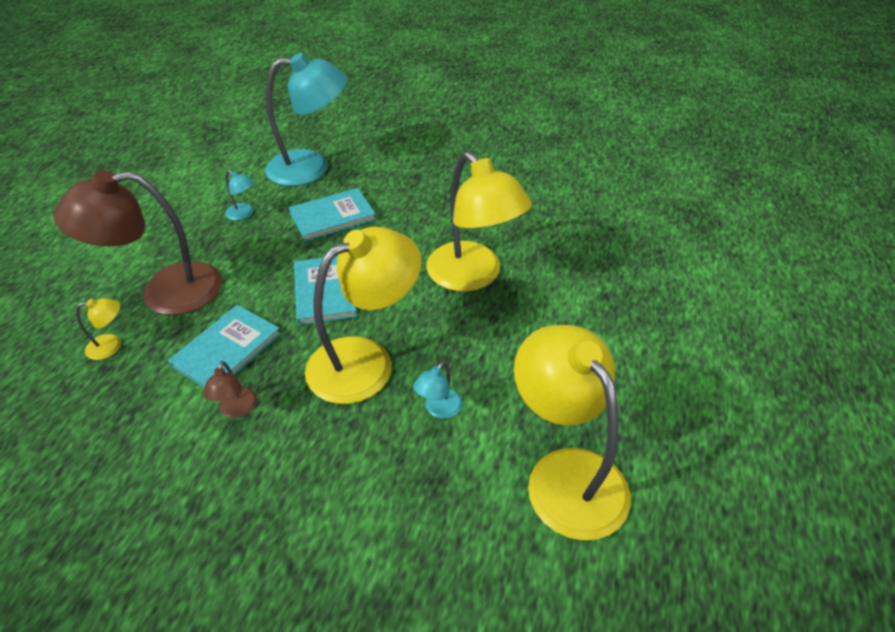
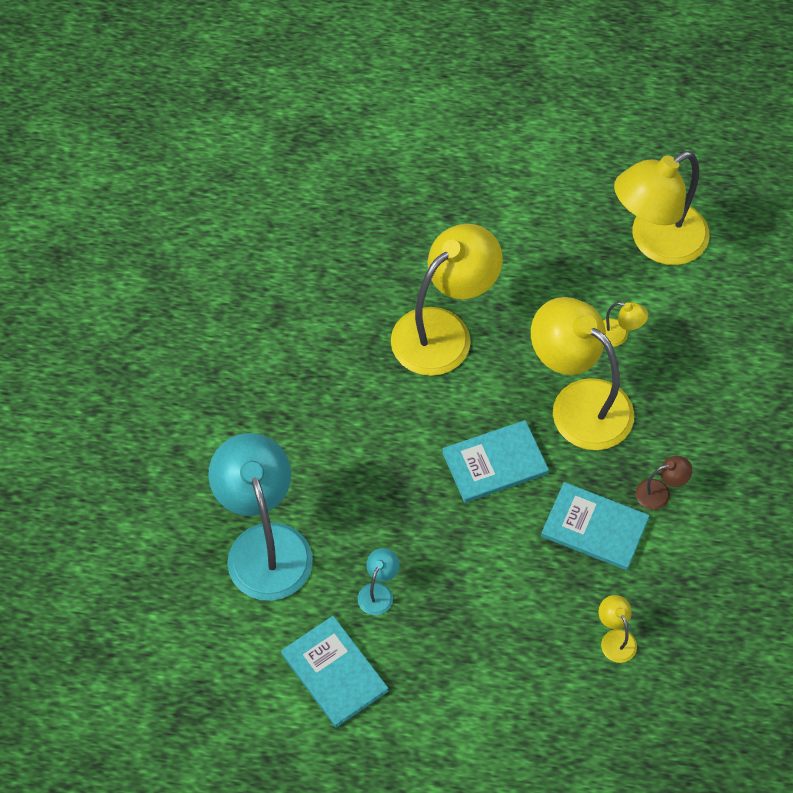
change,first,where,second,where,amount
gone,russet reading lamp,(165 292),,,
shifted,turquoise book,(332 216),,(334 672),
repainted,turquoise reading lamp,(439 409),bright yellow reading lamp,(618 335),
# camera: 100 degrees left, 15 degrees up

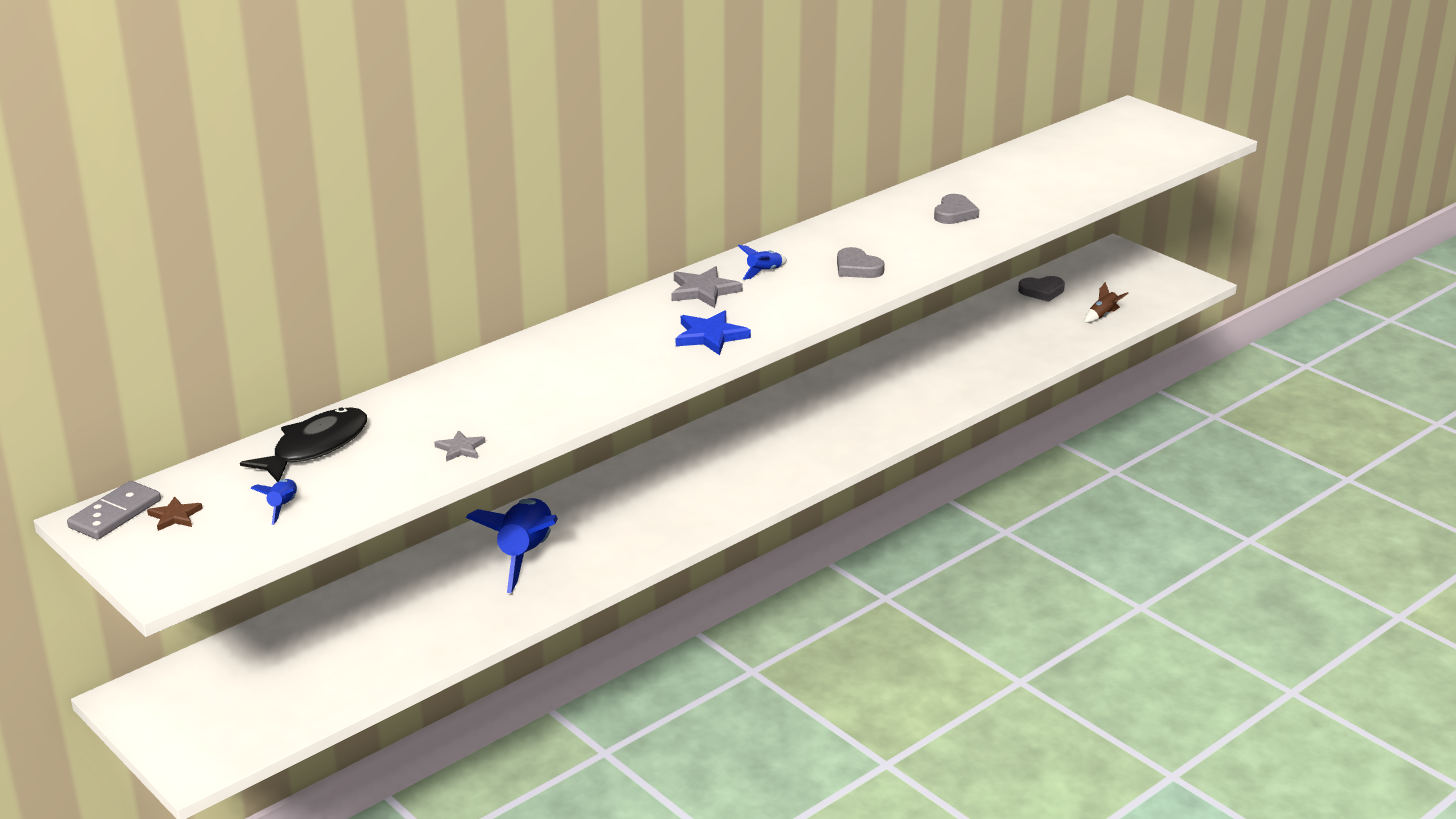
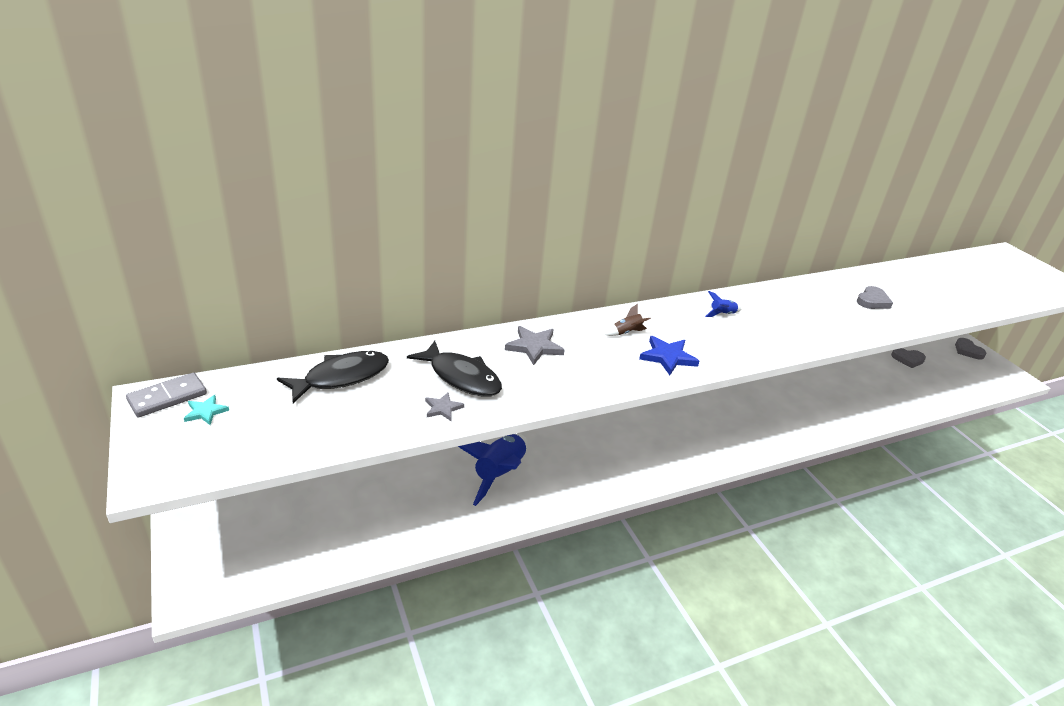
change,first,where,second,where,amount
shifted,ash-grey heart,(857 268),,(967 351),
shifted,ash-grey star shape,(703 291),,(534 347),
shifted,russet rocket,(1102 315),,(626 332),
gone,blue rocket,(282 507),,,
repainted,russet star shape,(175 516),turquoise star shape,(205 412),
new,,,ebony fish,(461 377),
# camera: 15 degrees right, 5 degrees up

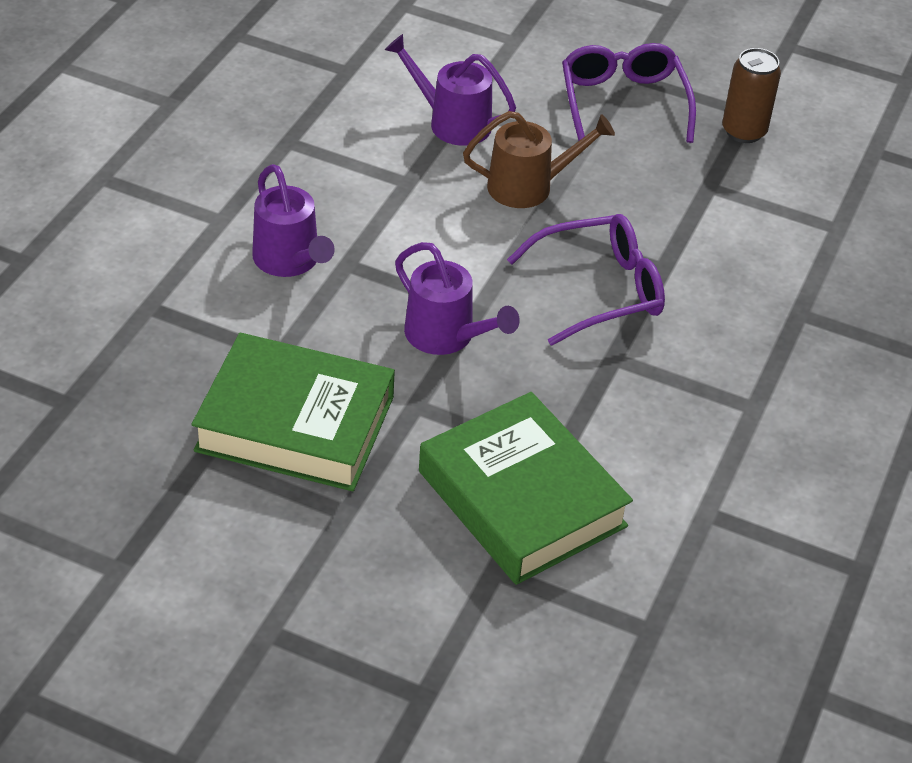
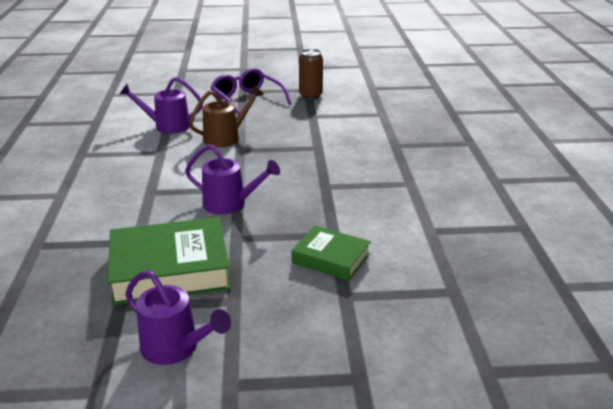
change,first,where,second,where,amount
shifted,royal purple watering can,(290 261),,(176 348),
gone,royal purple glasses,(600 290),,,
scaled,emerald book,(521 499),,(331 258),x0.58
# camera: 25 degrees left, 15 degrees down

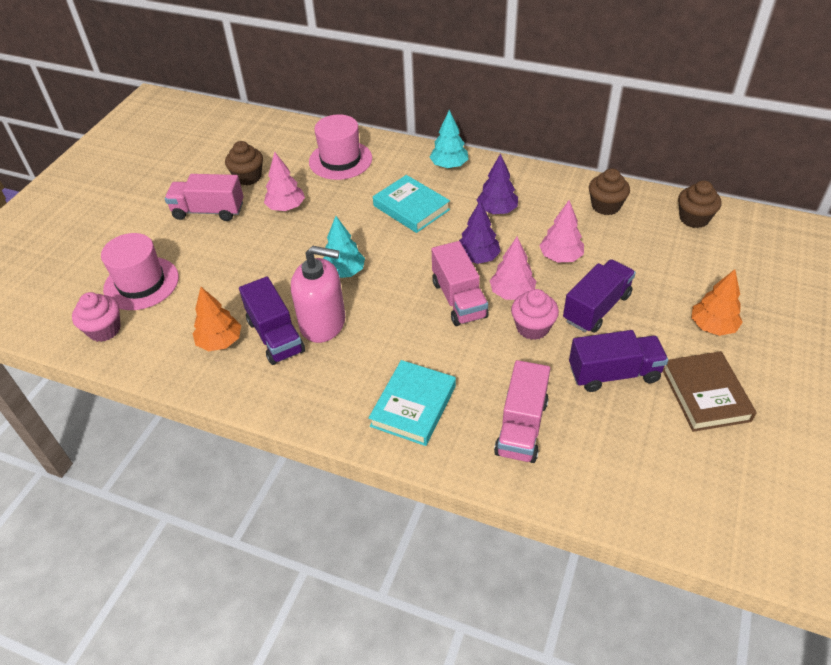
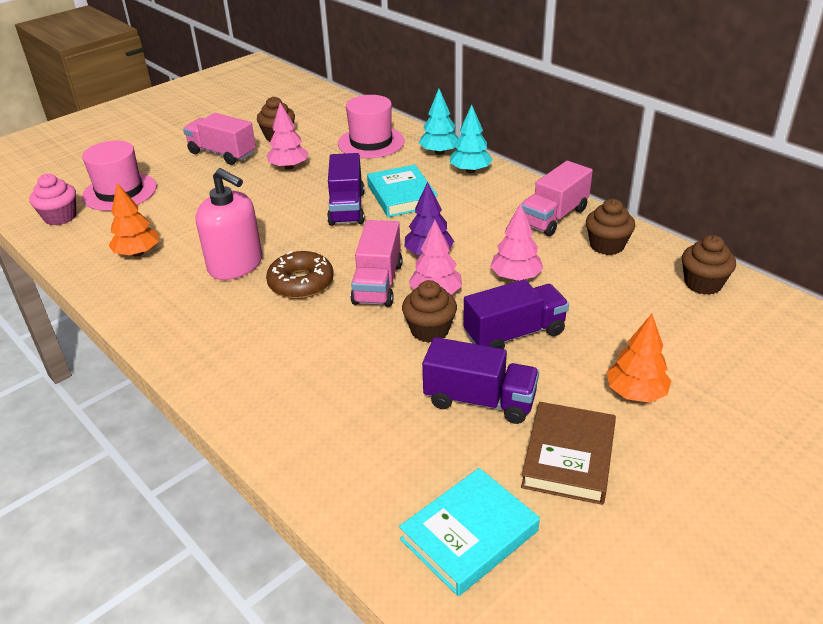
change,first,where,second,where,amount
gone,royal purple toy tree,(497 210),,,
shifted,turquoise toy tree,(344 272),,(439 152),
shifted,royal purple lorry,(275 336),,(347 208),
repainted,rose-pink fairy cake,(532 327),russet fairy cake,(430 330),
shifted,turquoise book,(413 406),,(469 535),
shifted,rose-pink lorry,(521 427),,(554 217),
new,,,russet glazed donut,(301 283),
# camera: 25 degrees right, 10 degrees down

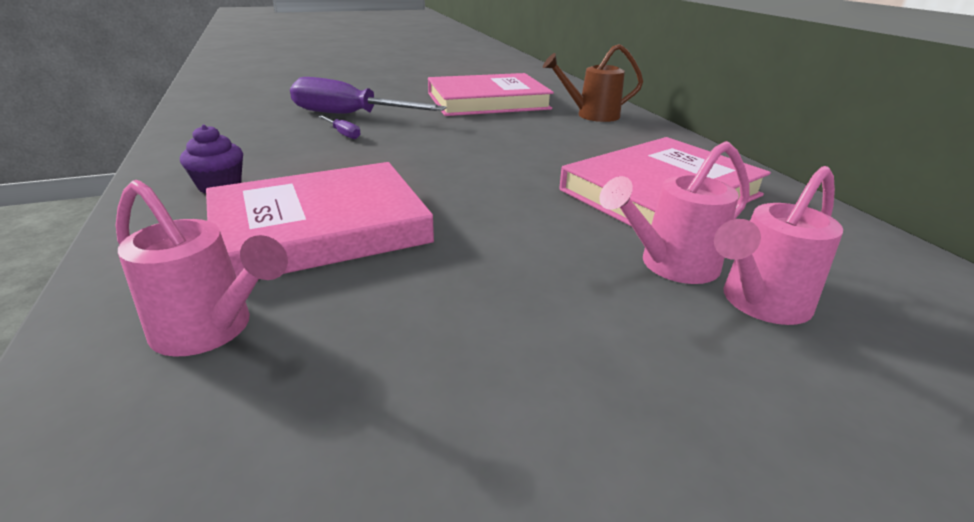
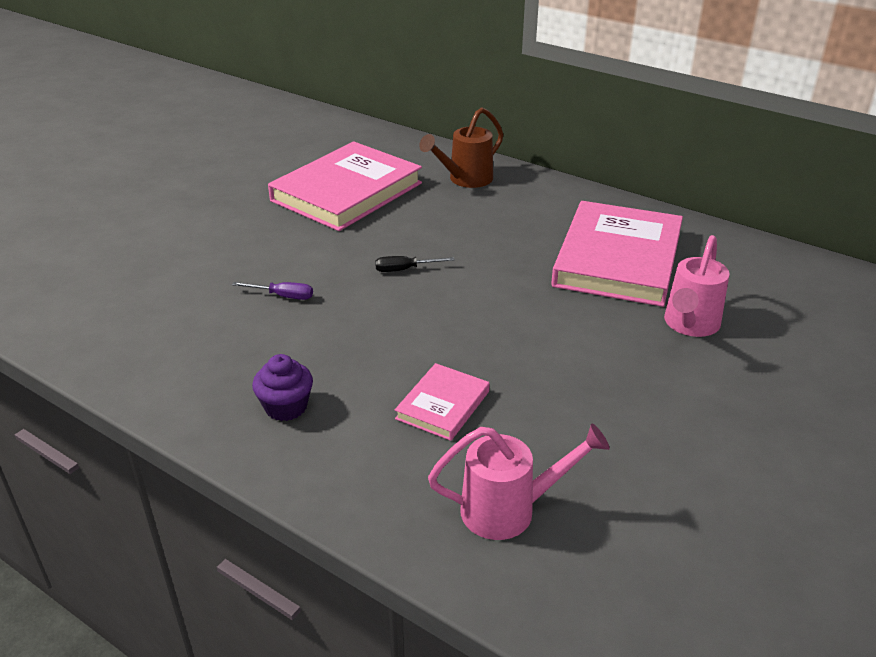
change,first,where,second,where,amount
gone,royal purple screwdriver,(350 115),,,
scaled,rose-pink book,(319 228),,(443 405),x0.48
gone,rose-pink watering can,(759 303),,,
new,,,ebony screwdriver,(405 269),
# camera: 35 degrees left, 5 degrees up

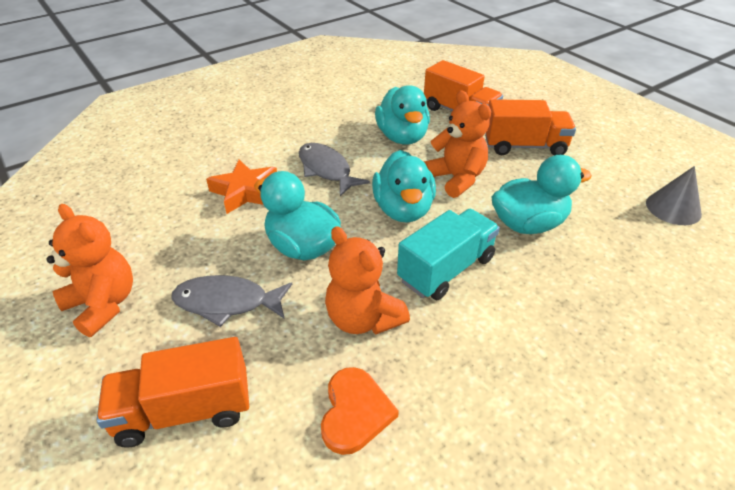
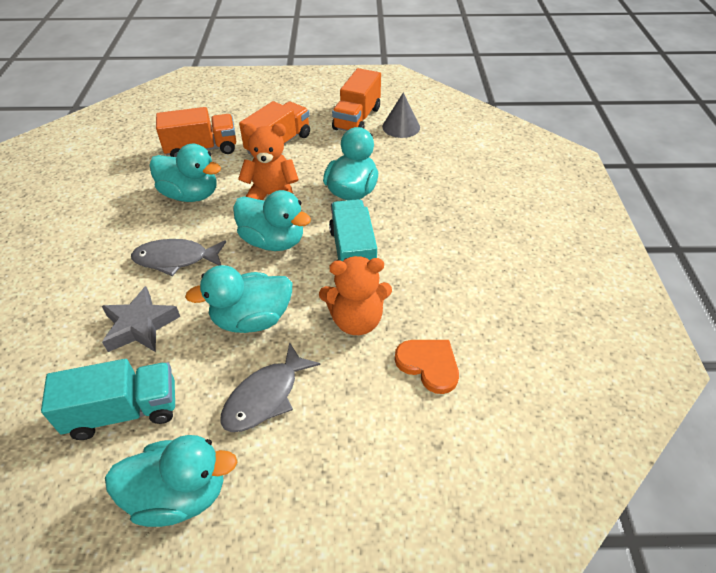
change,first,where,second,where,amount
repainted,bright orange star shape,(245 192),ash-grey star shape,(140 326),
swapped,bright orange stuffed bear,(103 304),turquoise rubber duck,(180 494),
shifted,bright orange lorry,(184 410),,(357 119),
new,,,turquoise lorry,(124 411),
# camera: 55 degrees left, 5 degrees up

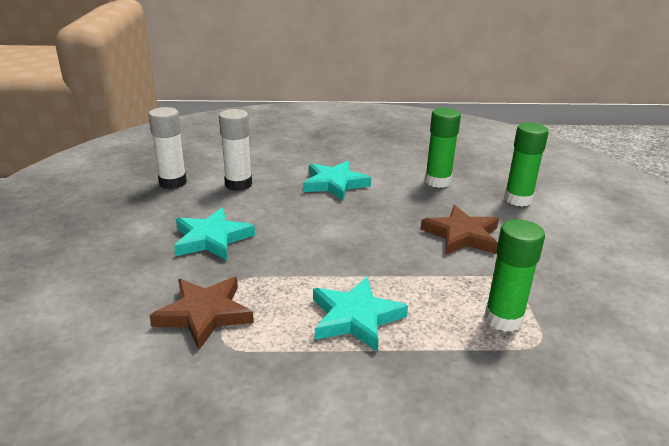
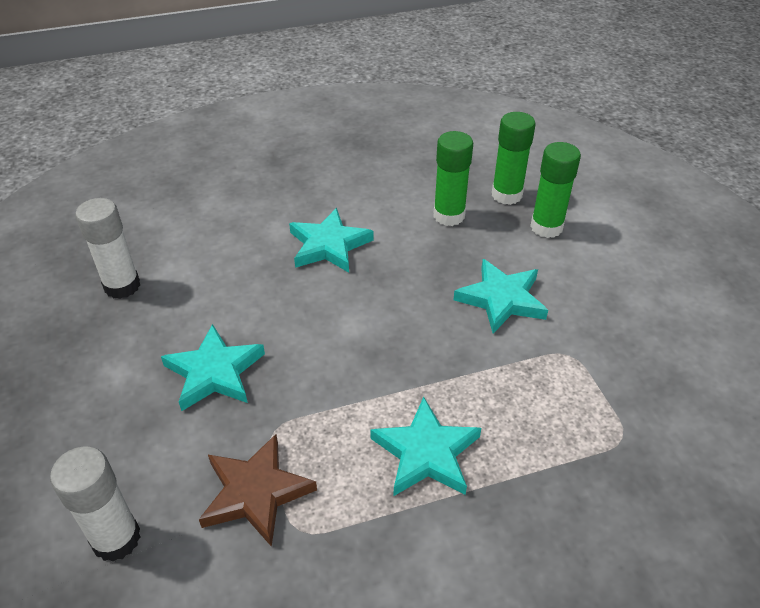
change,first,where,second,where,amount
shifted,snow-white stick of glue,(238 184),,(116 539),
repainted,russet star shape,(461 235),turquoise star shape,(501 299),
shifted,emerald stick of glue,(503 319),,(506 195),
# camera: 15 degrees left, 15 degrees up

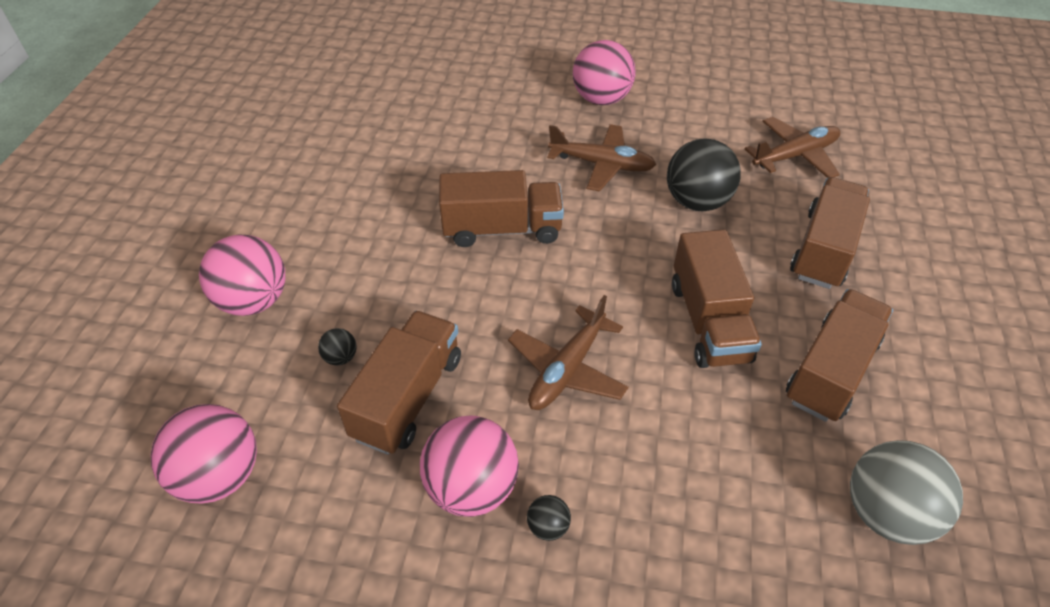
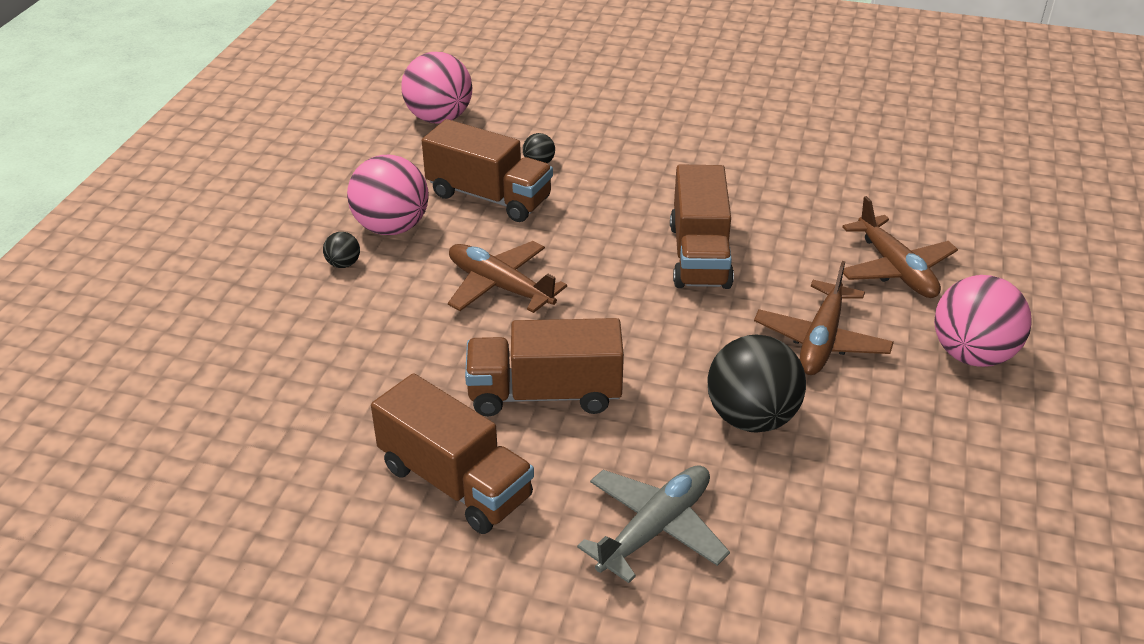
change,first,where,second,where,amount
shifted,russet plane,(795 155),,(896 269),
swapped,russet lorry,(823 249),ash-grey plane,(655 528),
gone,rose-pink ball,(254 301),,,
gone,ash-grey ball,(886 513),,,
# camera: 95 degrees right, 10 degrees down

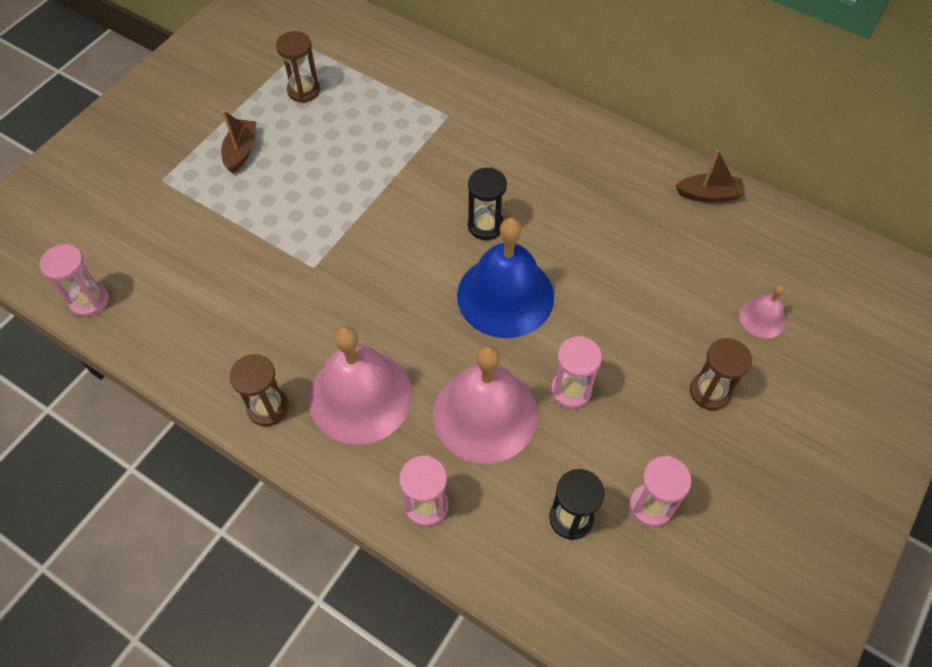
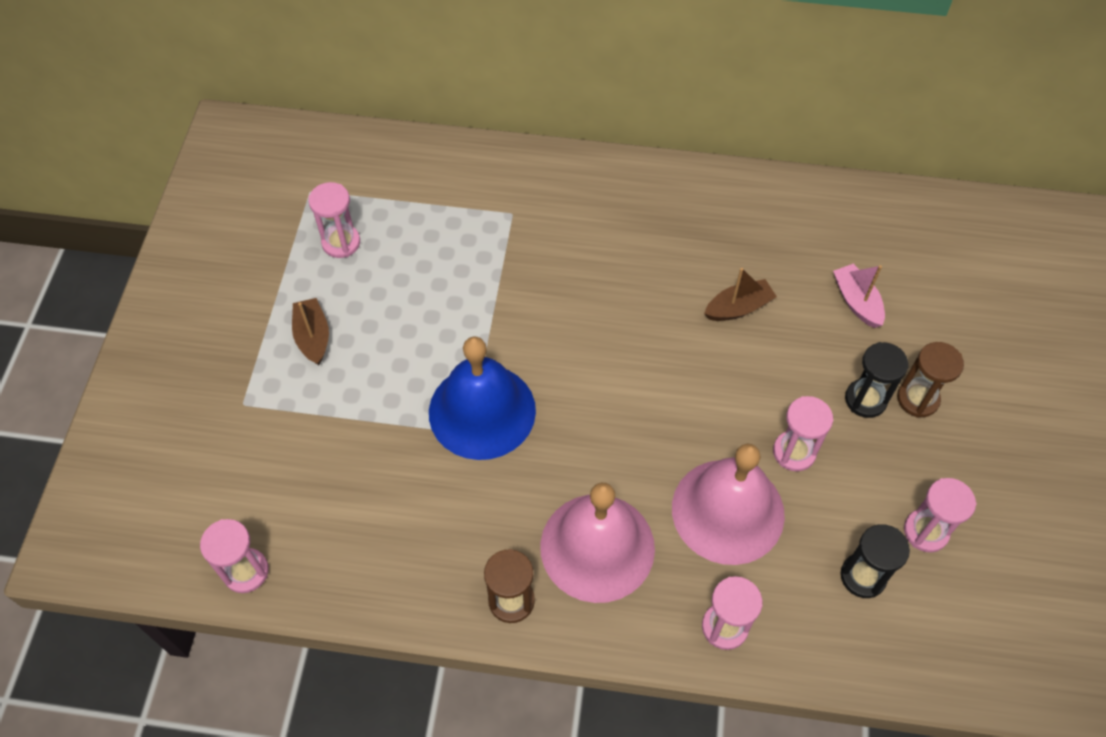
change,first,where,second,where,amount
repainted,russet sand timer,(303 91),rose-pink sand timer,(341 242),
shifted,russet boat,(708 195),,(738 308),
shifted,ebony sand timer,(485 226),,(865 399),
shifted,blue hand bell,(505 296),,(482 411),
gone,rose-pink hand bell,(762 318),,,
new,,,rose-pink boat,(856 301),
# camera: 25 degrees left, 0 degrees up

